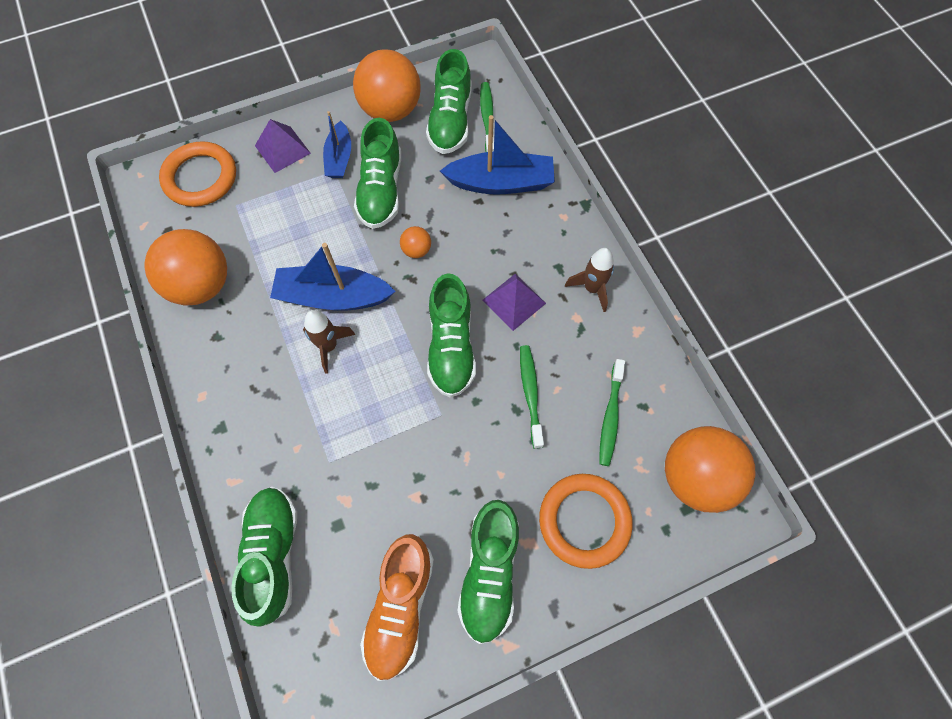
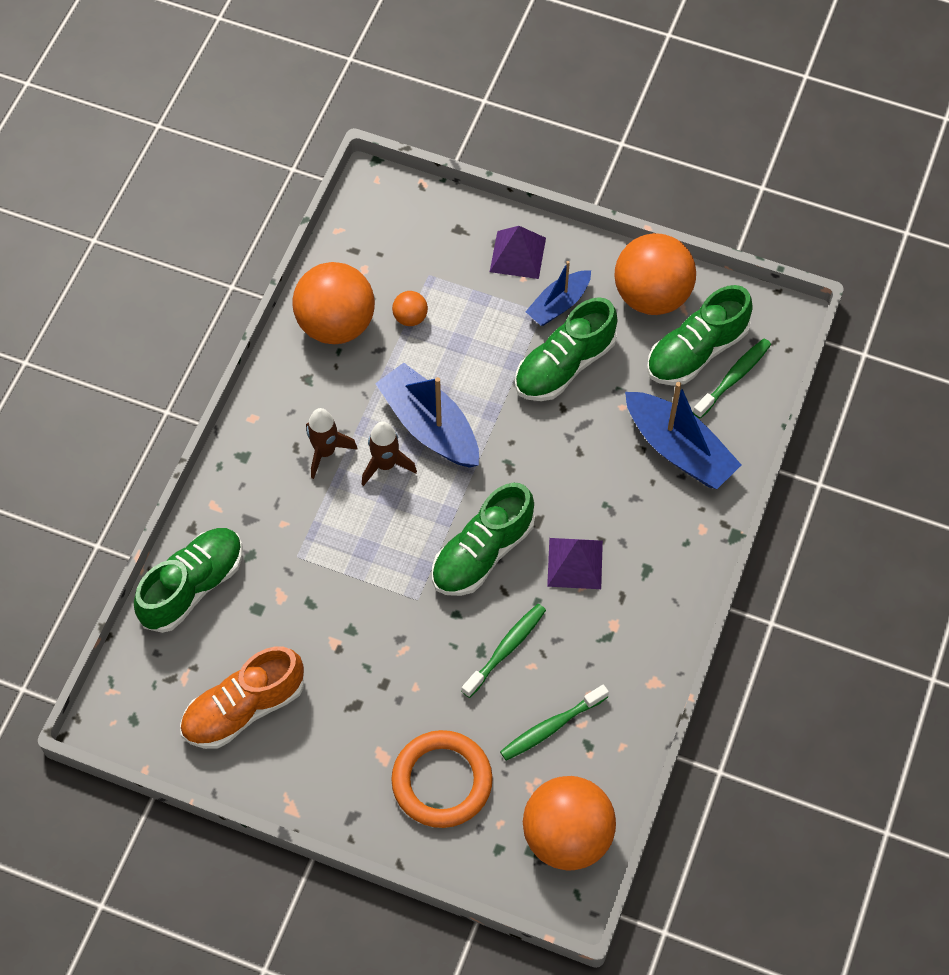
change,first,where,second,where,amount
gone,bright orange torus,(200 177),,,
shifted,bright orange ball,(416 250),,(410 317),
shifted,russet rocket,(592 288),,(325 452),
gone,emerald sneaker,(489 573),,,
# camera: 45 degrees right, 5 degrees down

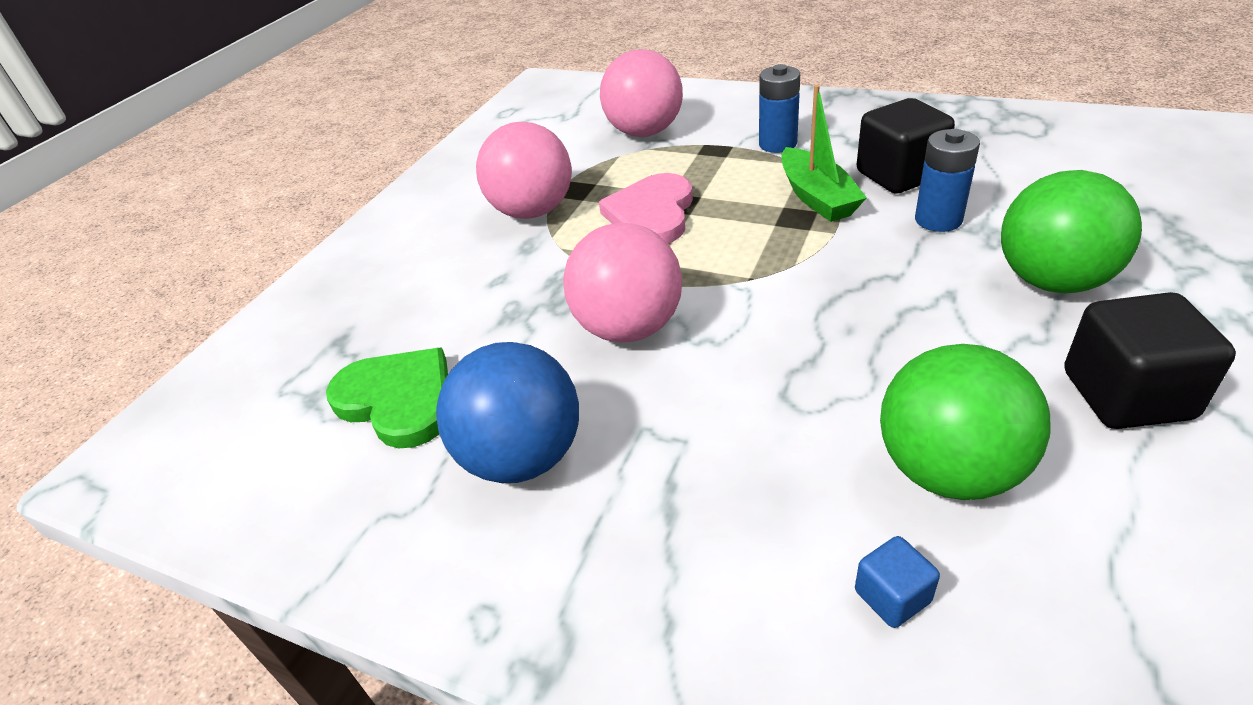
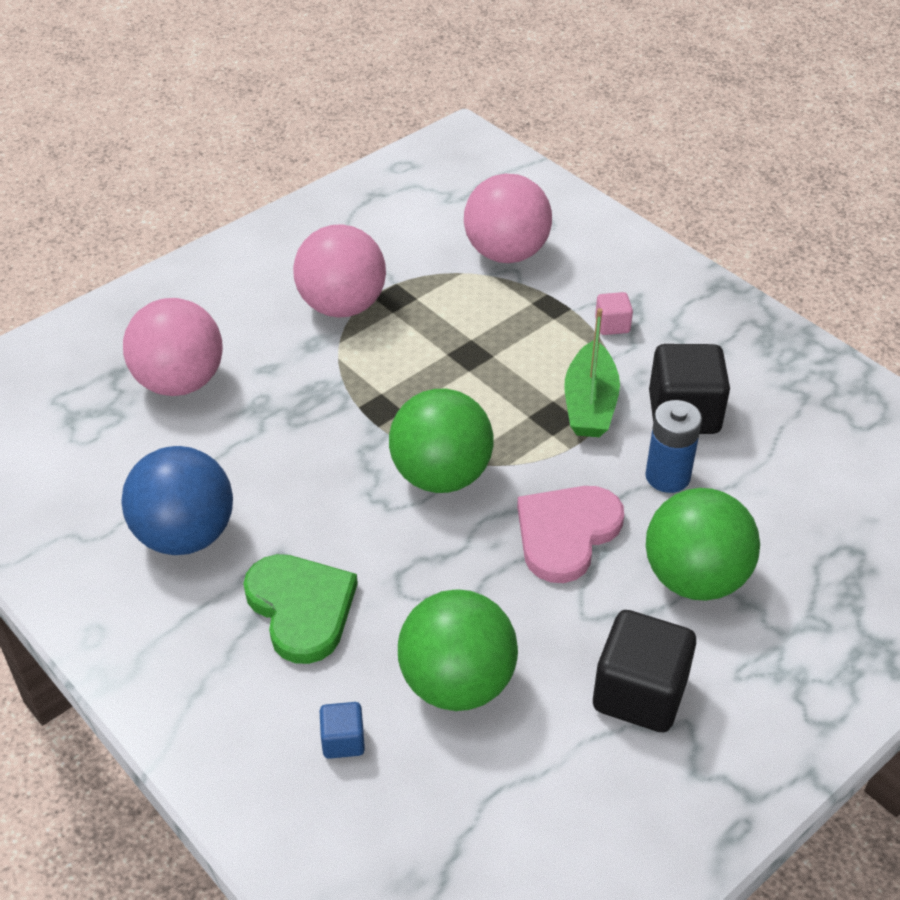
change,first,where,second,where,amount
swapped,blue battery,(777 144),rose-pink block,(612 325),
shifted,rose-pink heart,(651 214),,(566 533),
shifted,rose-pink ball,(628 328),,(180 382),
shifted,emerald heart,(399 400),,(301 608),
new,,,emerald ball,(441 475),
# camera: 20 degrees right, 5 degrees up

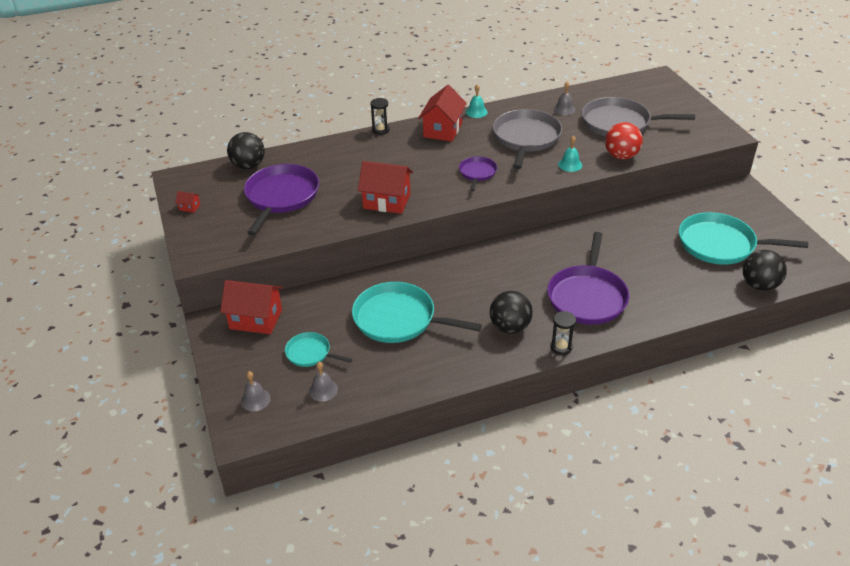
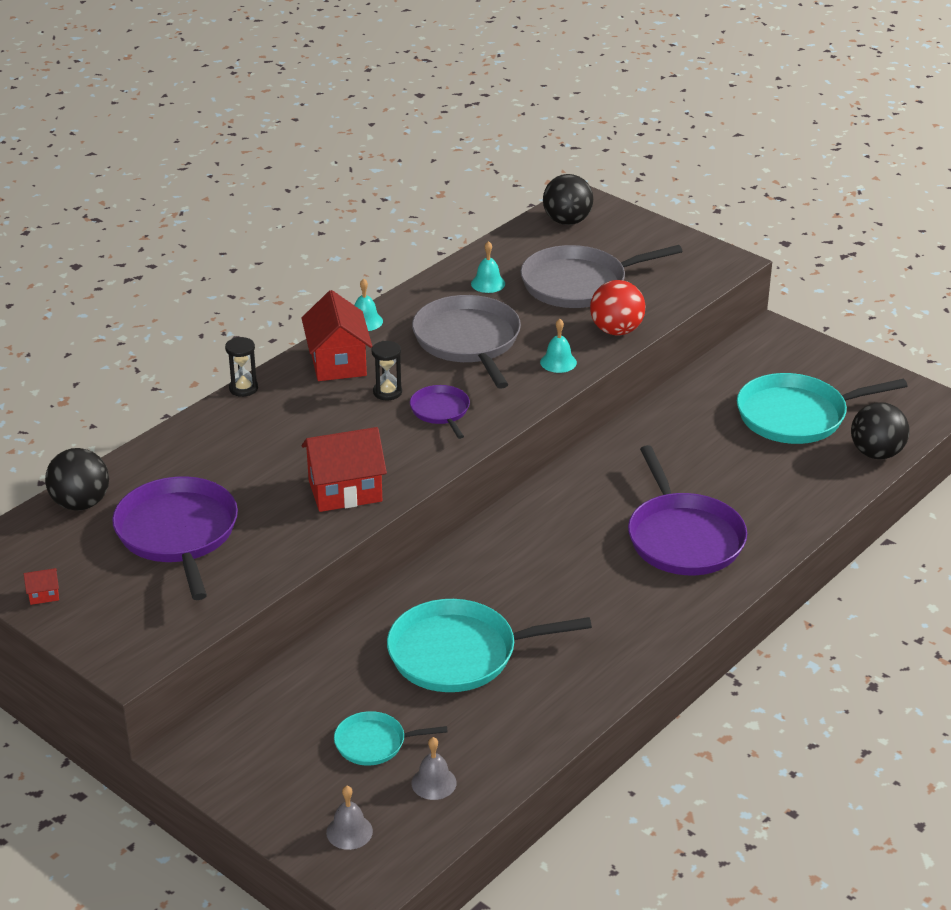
change,first,where,second,where,amount
repainted,ash-grey hand bell,(564 109),turquoise hand bell,(488 283),
gone,crimson cottage,(256 319),,,
shifted,ebony ball,(510 327),,(567 221),
shifted,ebony sand timer,(561 347),,(387 392),
# camera: 30 degrees left, 5 degrees down

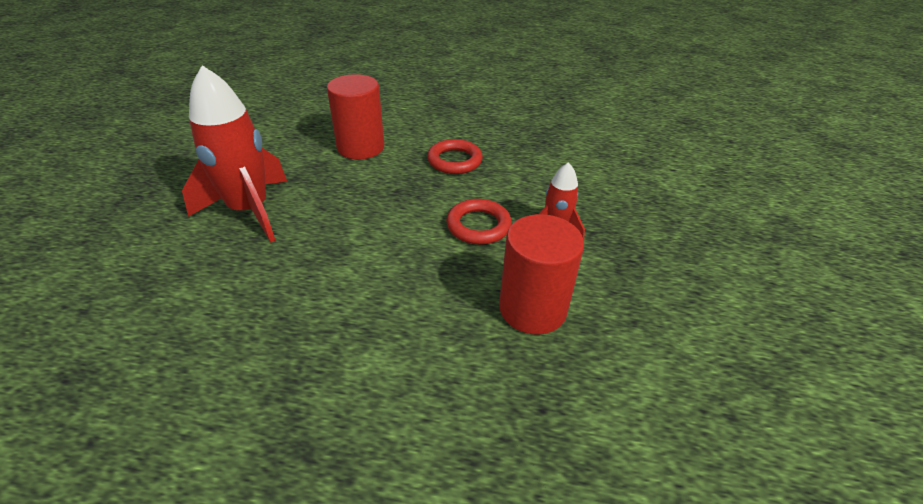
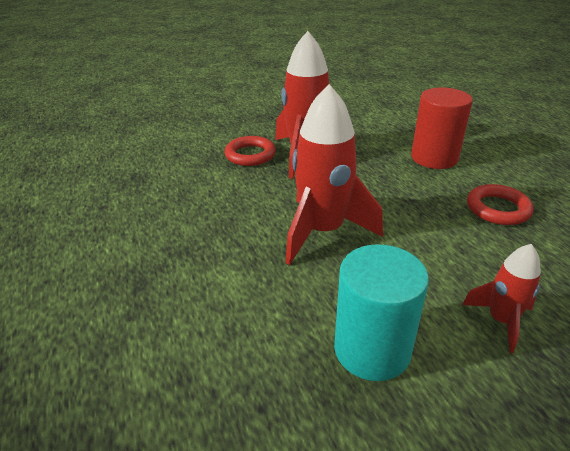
change,first,where,second,where,amount
shifted,crimson torus,(478 226),,(250 155),
repainted,crimson solid cylinder,(532 308),turquoise solid cylinder,(372 349),
new,,,crimson rocket,(322 231),
# camera: 60 degrees right, 5 degrees down

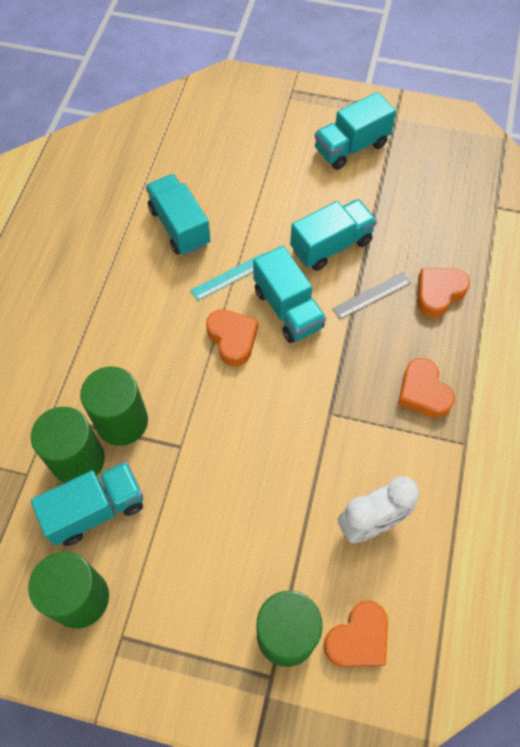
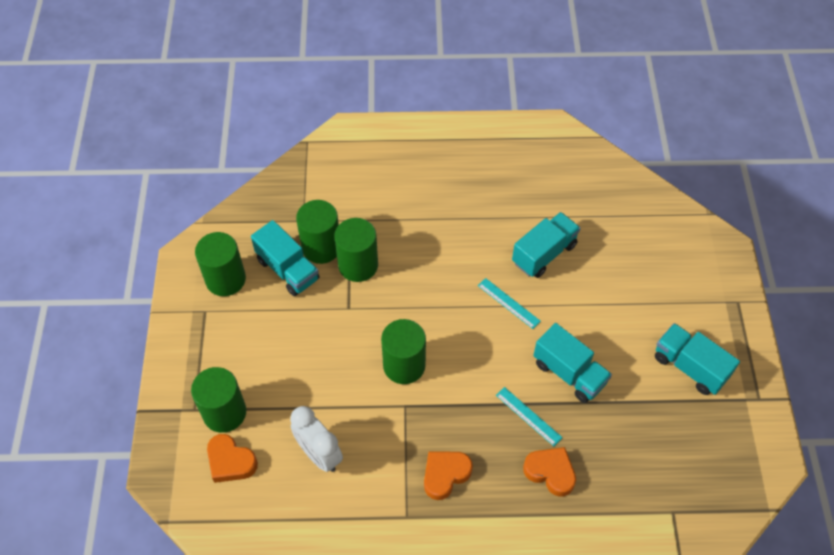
change,first,where,second,where,amount
gone,turquoise lorry,(288 309),,,
repainted,ash-grey measuring stick,(371 295),turquoise measuring stick,(528 416),
gone,bright orange heart,(232 339),,,
new,,,emerald solid cylinder,(404 365),
# camera: 75 degrees right, 5 degrees down

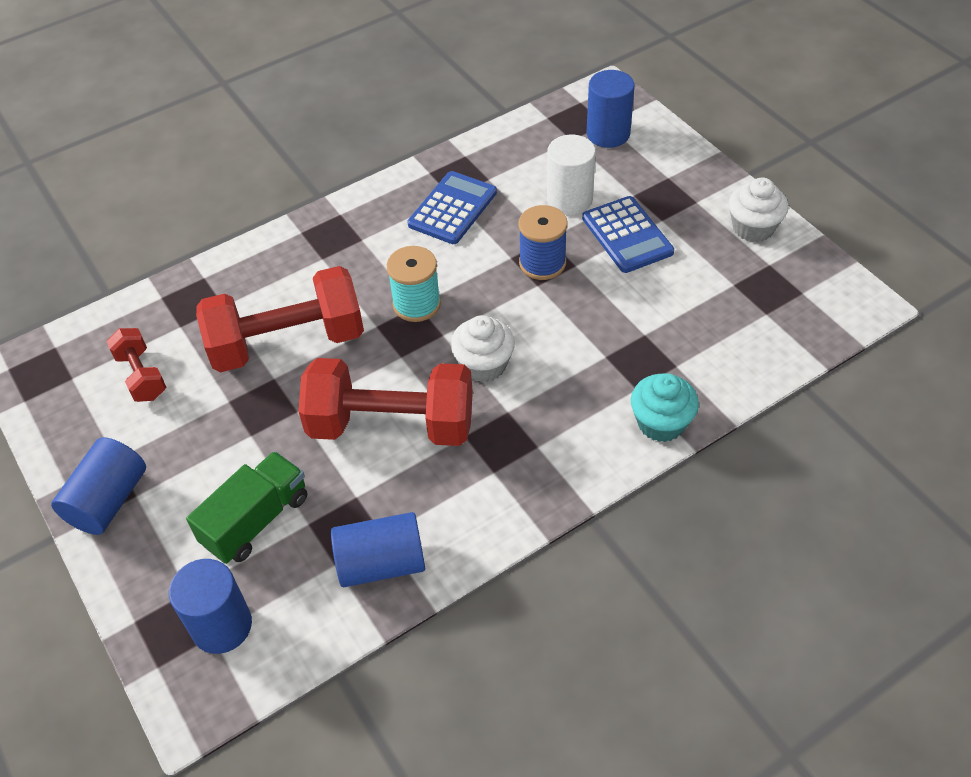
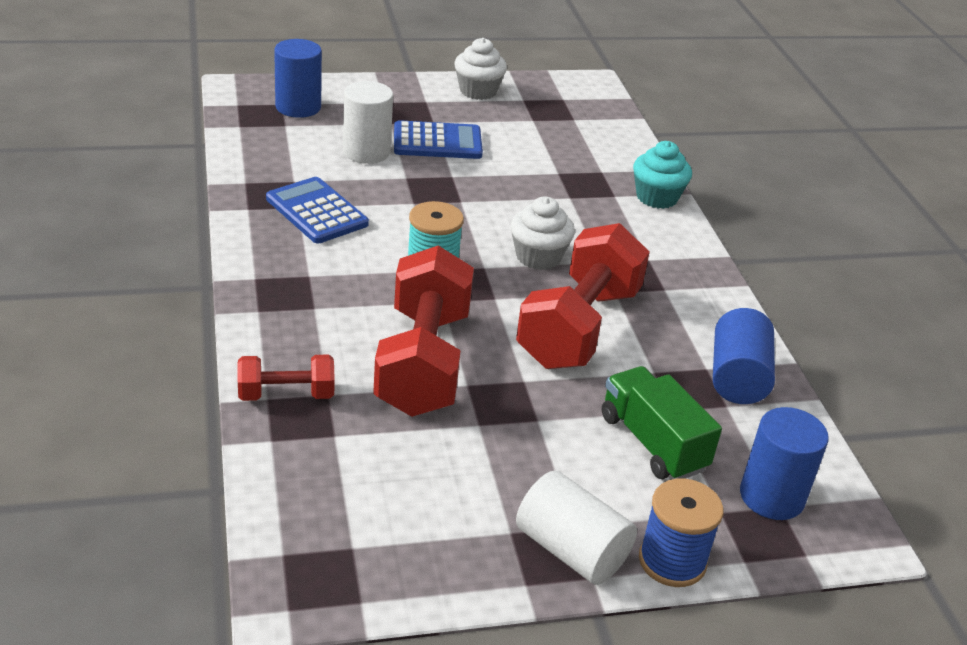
change,first,where,second,where,amount
shifted,blue spool,(542 263),,(672 561),
shifted,crimson free weight,(141 376),,(286 394),
repainted,blue solid cylinder,(108 500),snow-white solid cylinder,(571 550),
# camera: 75 degrees left, 15 degrees down

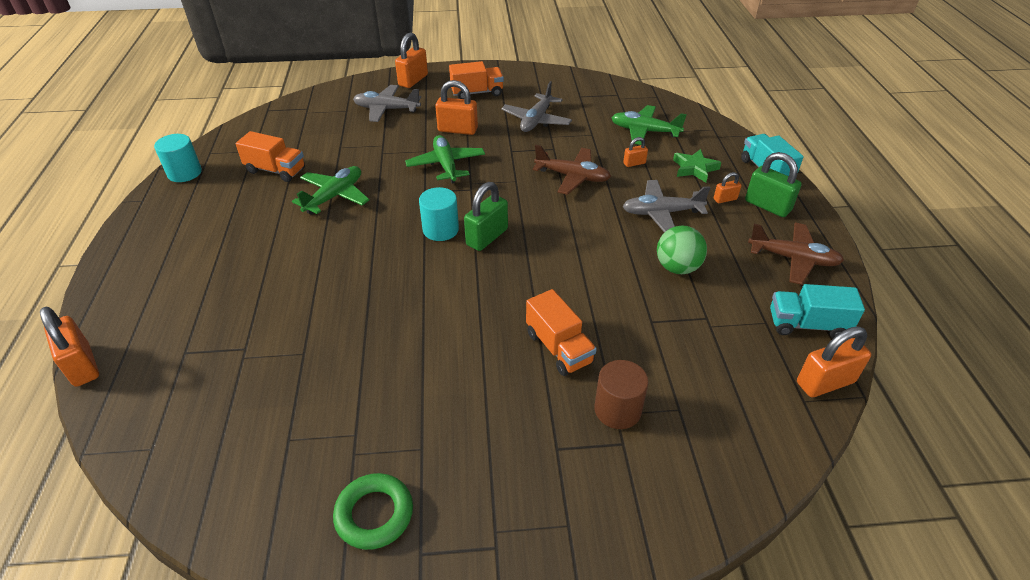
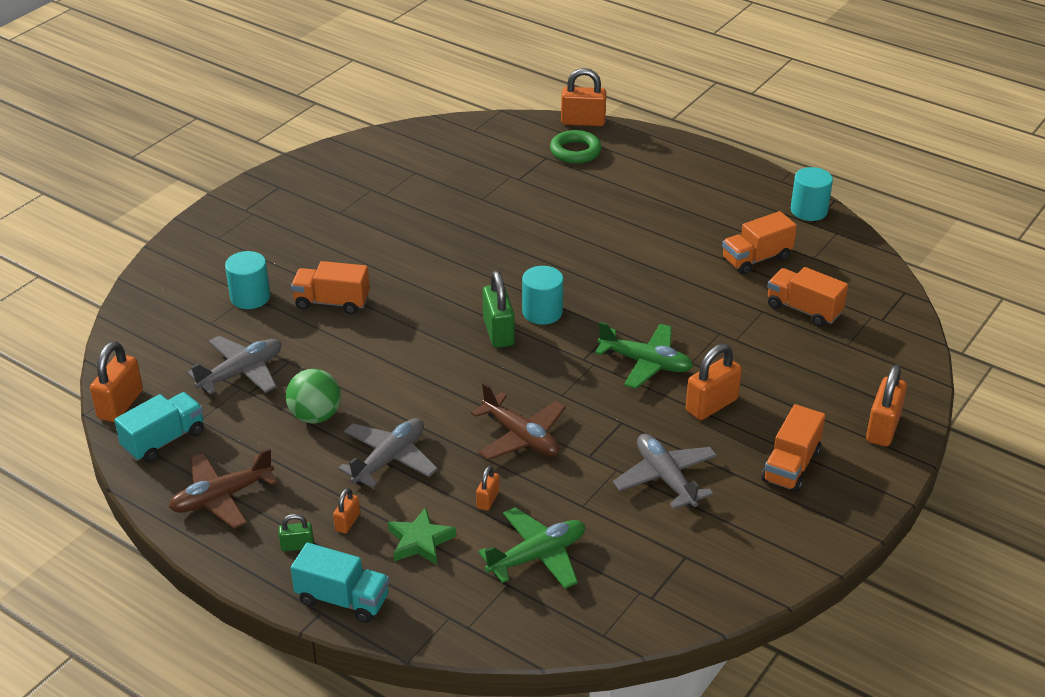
change,first,where,second,where,amount
rotated,bright orange lock,(413 80),,(882 428),45 degrees clockwise
shifted,ash-grey plane,(387 109),,(241 373),
rotated,russet plane,(572 177),,(521 437),105 degrees counterclockwise
scaled,emerald lock,(767 206),,(297 546),x0.53
gone,emerald plane,(334 196),,,
repainted,russet solid cylinder,(617 410),turquoise solid cylinder,(250 297),
shifted,emerald torus,(374 514),,(575 151),
new,,,bright orange lorry,(803 310),
# camera: 130 degrees right, 5 degrees down

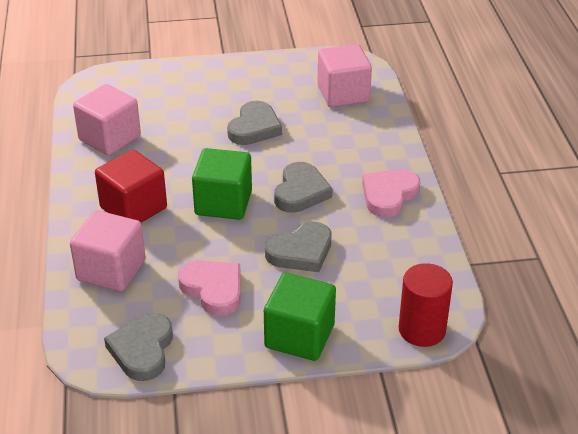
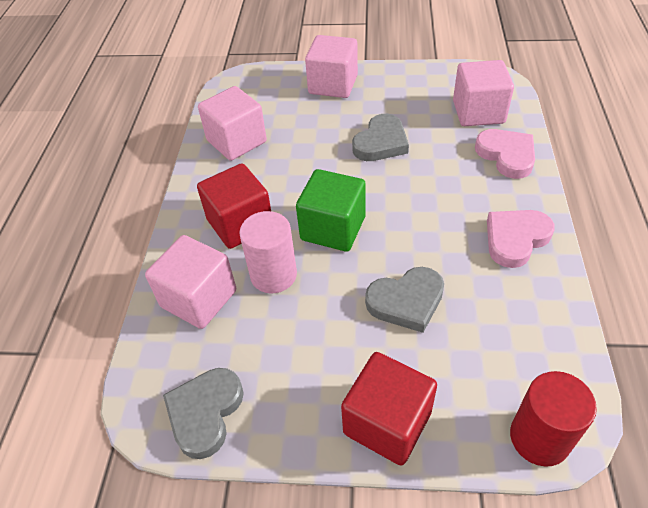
change,first,where,second,where,amount
gone,ash-grey heart,(300 192),,,
shifted,rose-pink heart,(213 289),,(506 155),
repainted,emerald block,(299 336),crimson block,(387 422),
new,,,rose-pink block,(333 85),
new,,,rose-pink solid cylinder,(273 275),
# camera: 15 degrees right, 10 degrees up

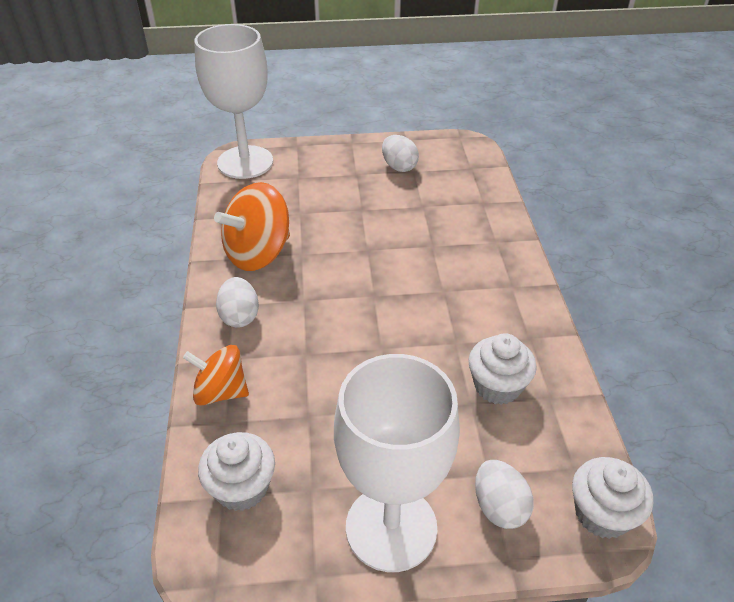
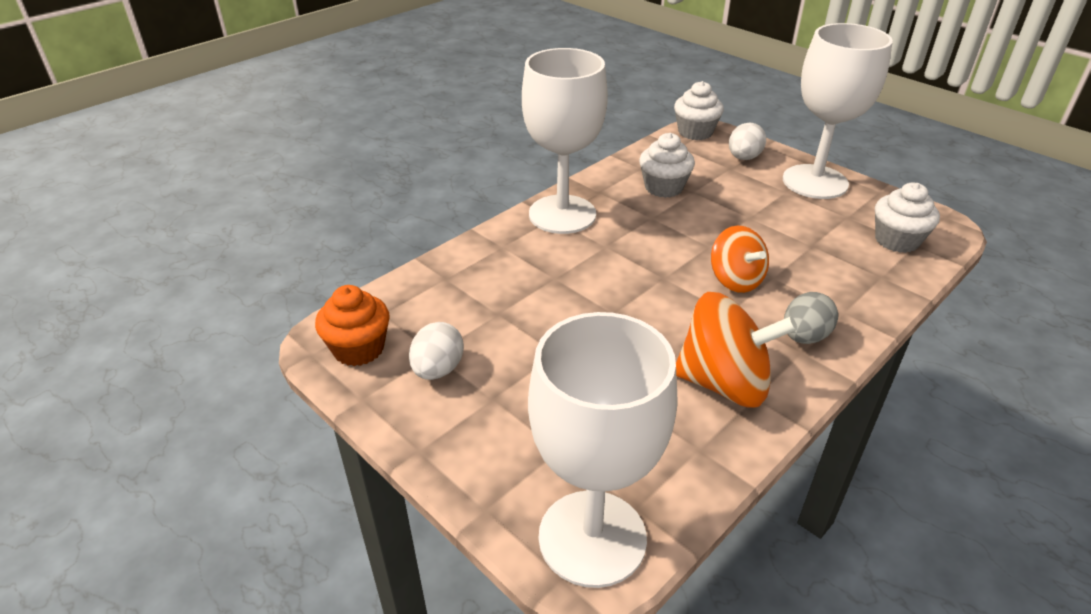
change,first,where,second,where,amount
repainted,snow-white toy egg,(239 316),ash-grey toy egg,(804 337),
shifted,bright orange spinning top,(220 392),,(735 280),
new,,,snow-white wine glass,(562 214),
new,,,bright orange fairy cake,(358 349),
# camera: 130 degrees left, 5 degrees down

